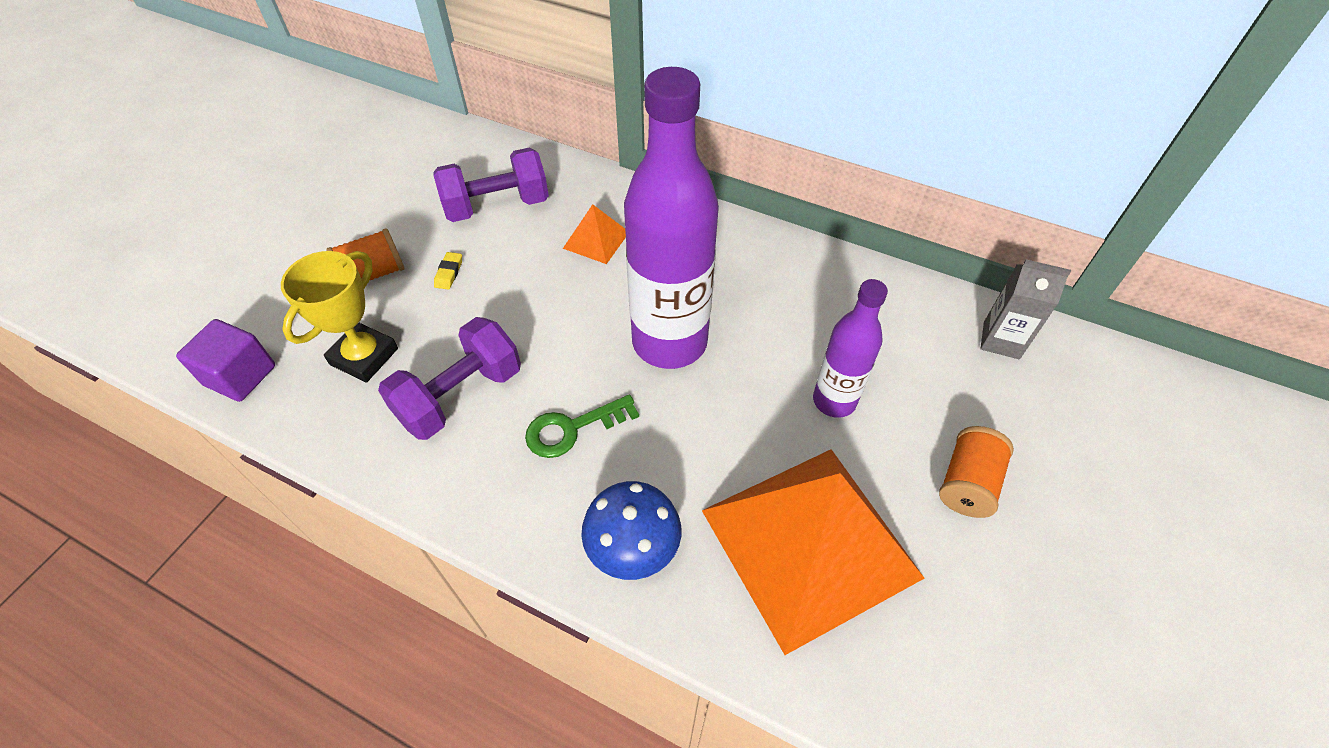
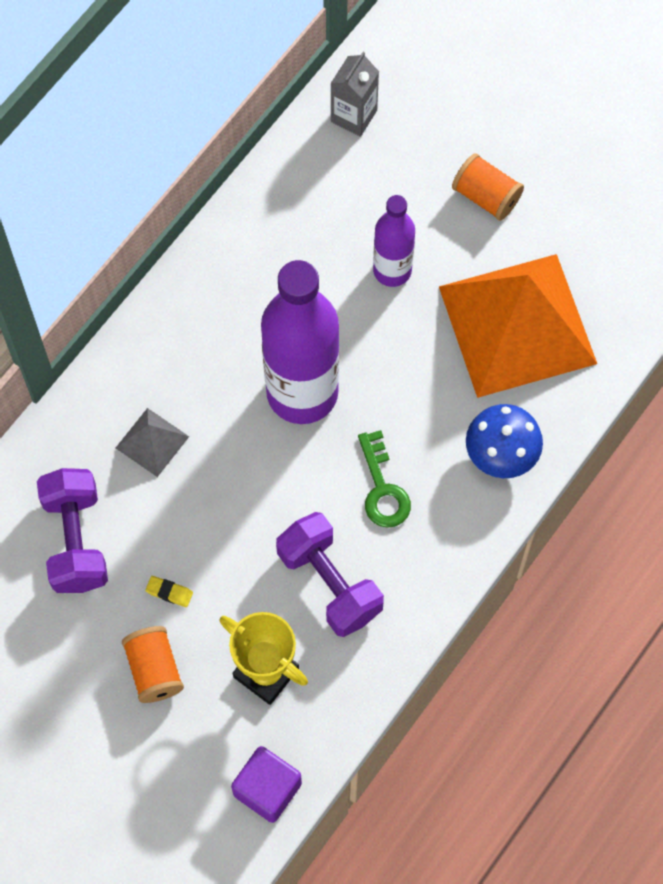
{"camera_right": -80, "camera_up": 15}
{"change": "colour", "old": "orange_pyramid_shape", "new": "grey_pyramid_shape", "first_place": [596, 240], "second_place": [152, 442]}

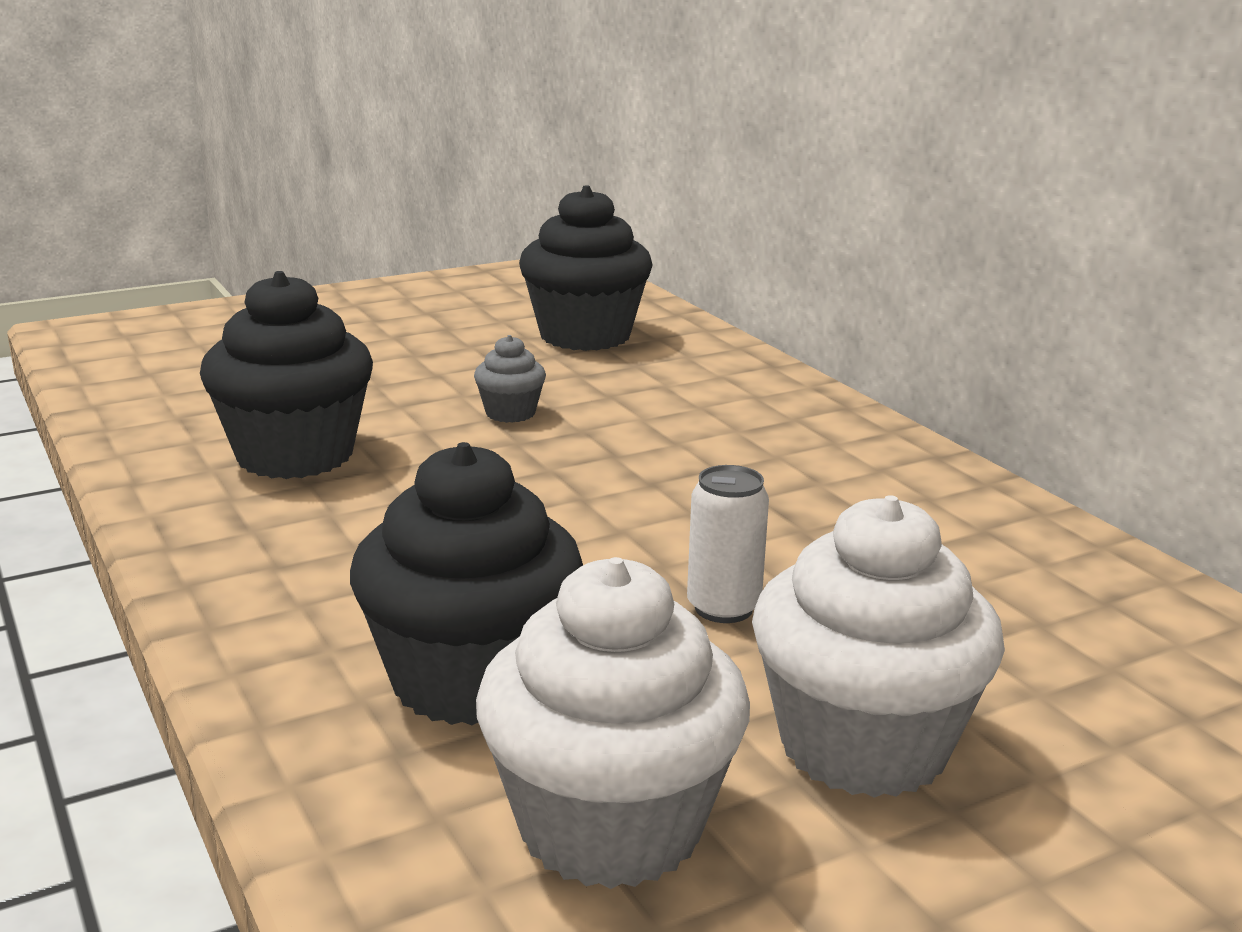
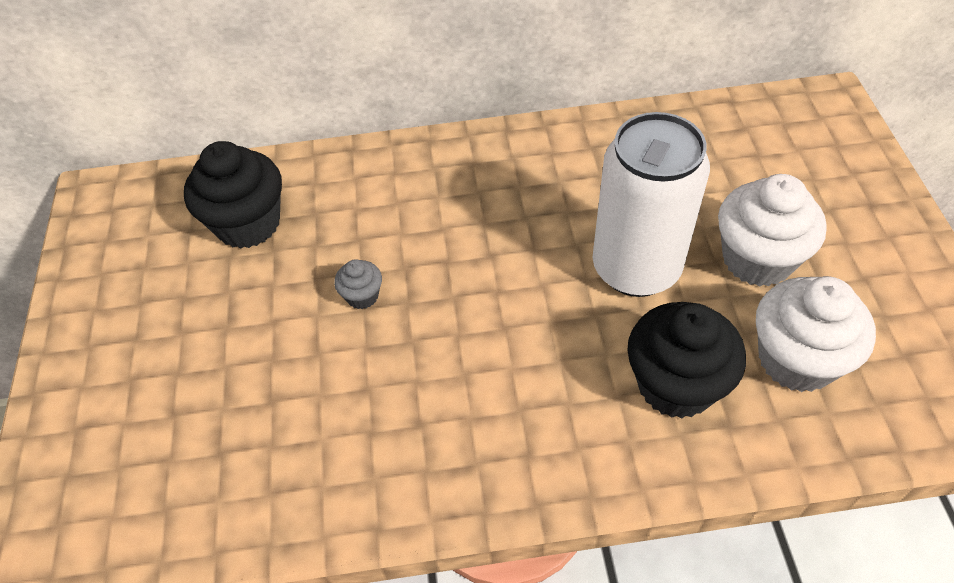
{"camera_right": -65, "camera_up": 30}
{"change": "missing", "old": "black_muffin", "first_place": [295, 455]}
{"change": "size", "old": "snow-white_tin", "first_place": [723, 608], "second_place": [636, 268], "factor": 2.46}

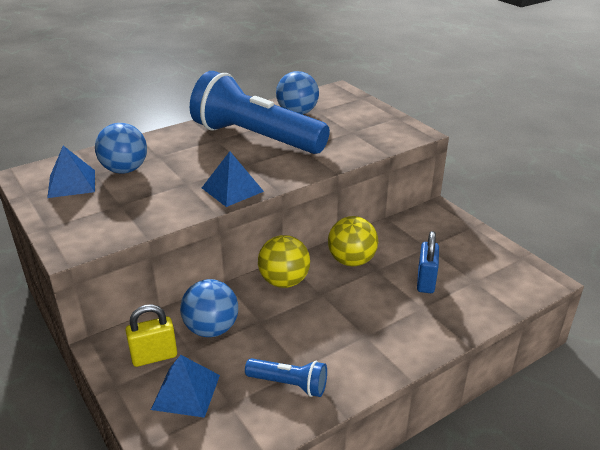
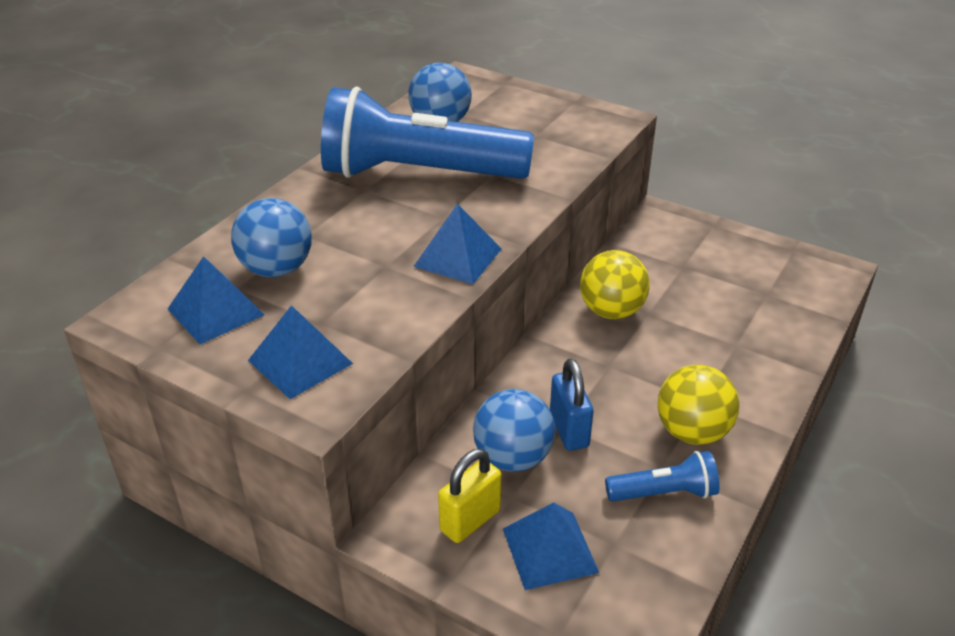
{"camera_right": -25, "camera_up": 5}
{"change": "appeared", "new": "cobalt_pyramid_shape", "second_place": [300, 362]}
{"change": "relocated", "old": "yellow_sphere", "first_place": [284, 281], "second_place": [692, 432]}
{"change": "relocated", "old": "cobalt_padlock", "first_place": [425, 281], "second_place": [569, 430]}

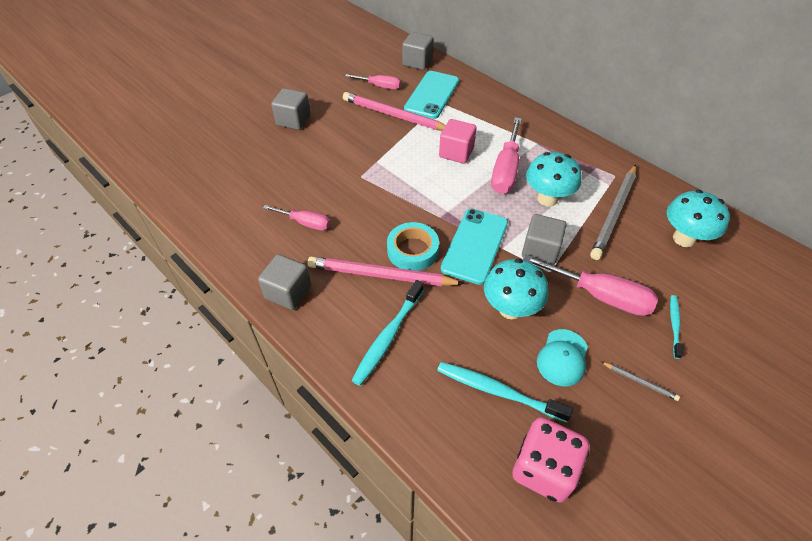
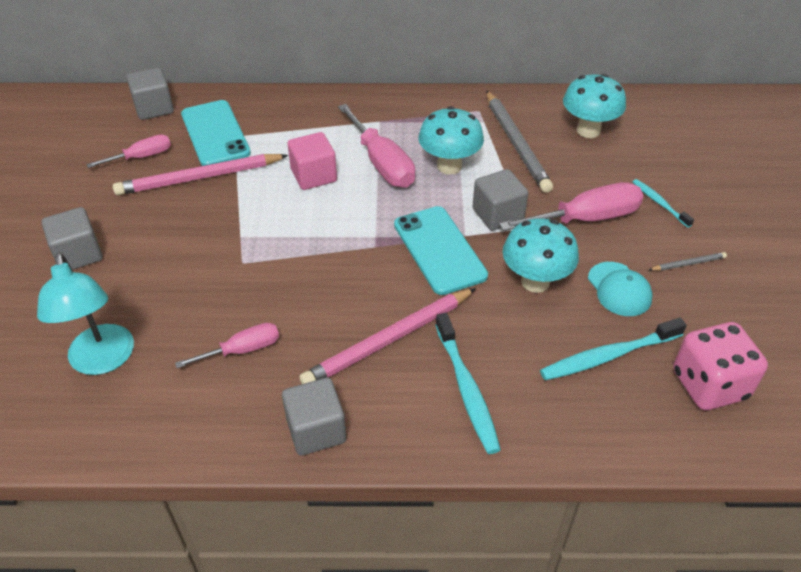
{"camera_right": -45, "camera_up": -5}
{"change": "missing", "old": "turquoise_roll_of_tape", "first_place": [412, 250]}
{"change": "appeared", "new": "turquoise_lamp", "second_place": [103, 361]}

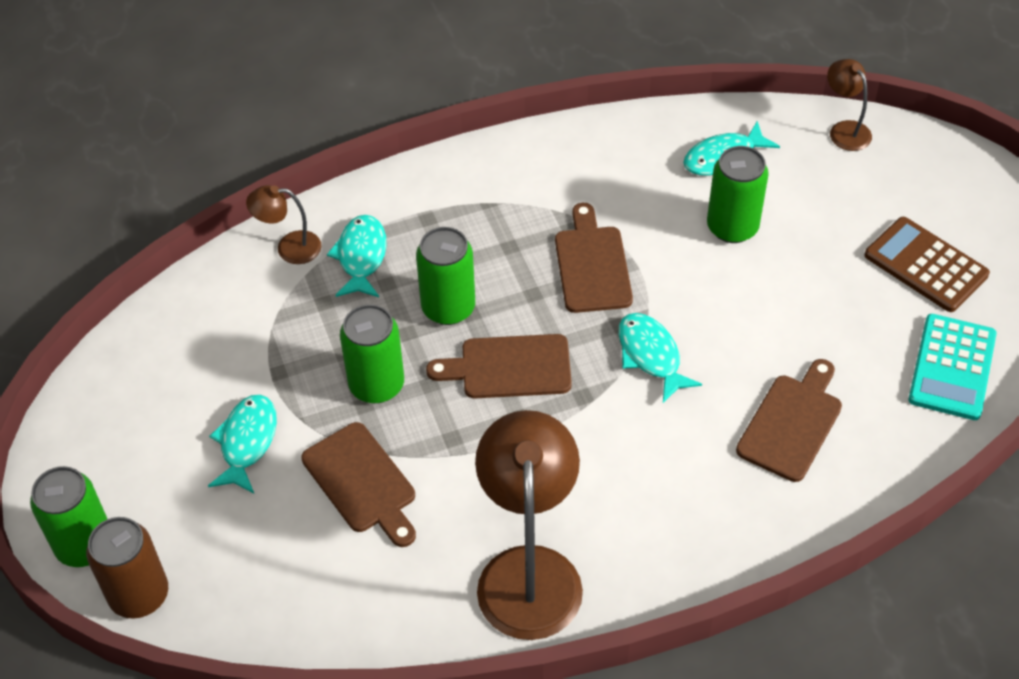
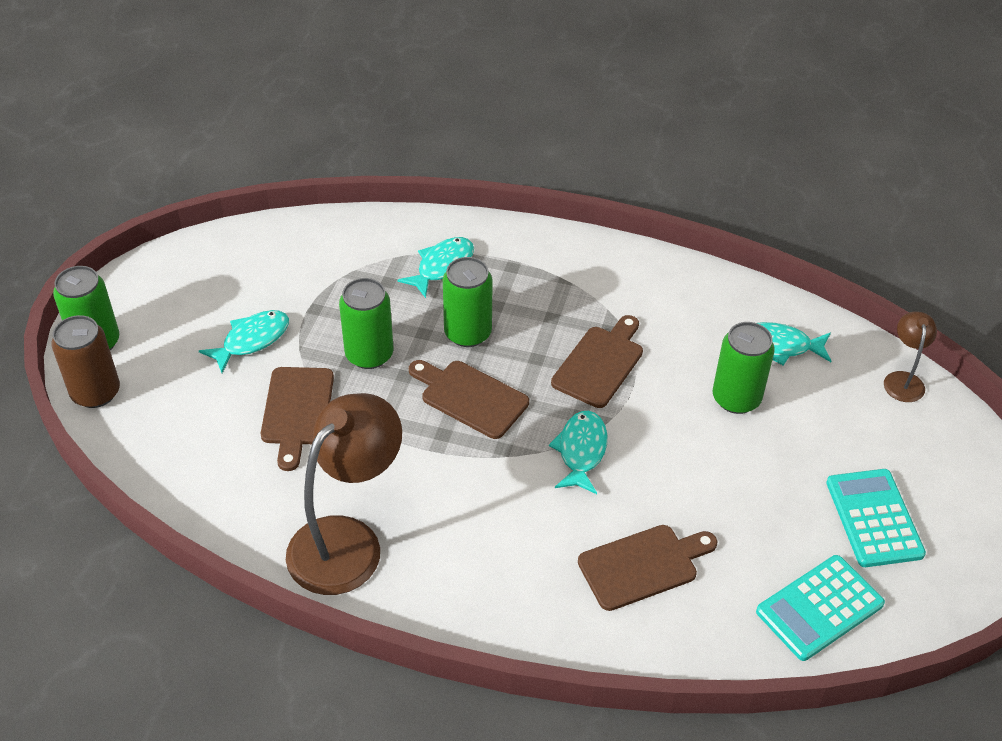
{"camera_right": 35, "camera_up": -5}
{"change": "missing", "old": "dark_brown_lamp", "first_place": [289, 248]}
{"change": "colour", "old": "dark_brown_calculator", "new": "turquoise_calculator", "first_place": [925, 265], "second_place": [874, 518]}

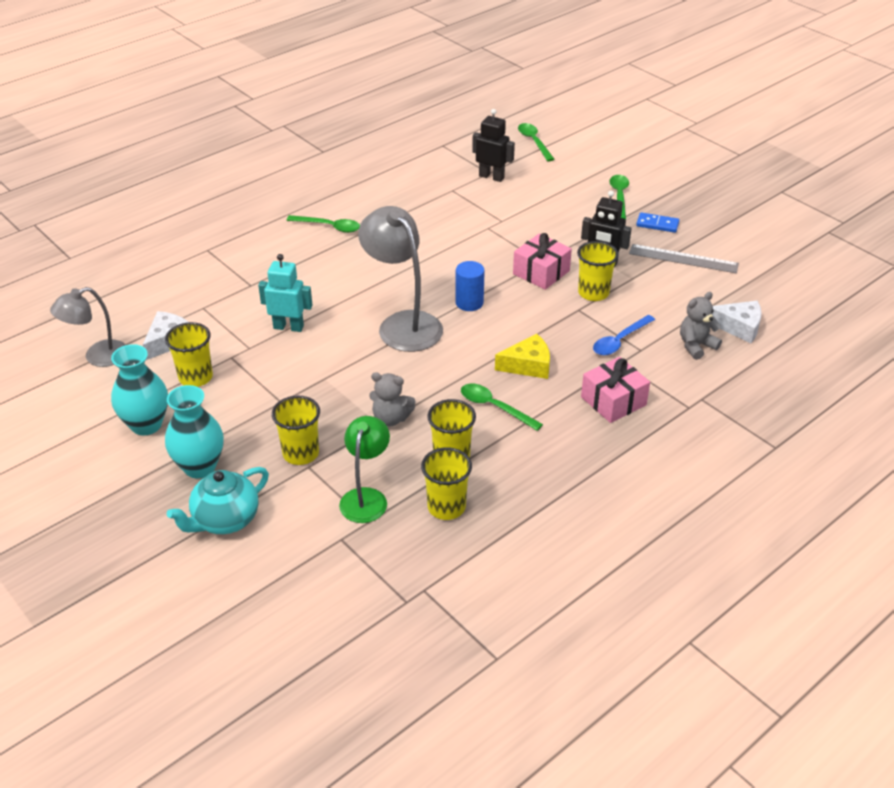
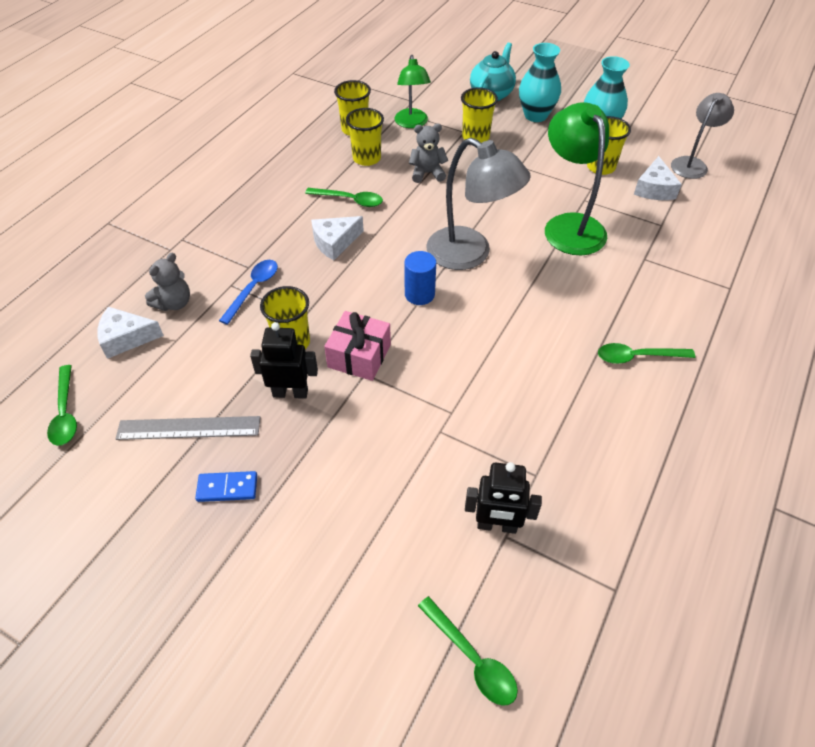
{"camera_right": 160, "camera_up": 10}
{"change": "missing", "old": "rosy_gift", "first_place": [613, 401]}
{"change": "relocated", "old": "emerald_teaspoon", "first_place": [619, 196], "second_place": [65, 413]}
{"change": "exchanged", "old": "turquoise_robot", "new": "emerald_lamp", "first_place": [288, 327], "second_place": [569, 225]}
{"change": "colour", "old": "yellow_piece_of_cheese", "new": "snow-white_piece_of_cheese", "first_place": [528, 365], "second_place": [335, 242]}

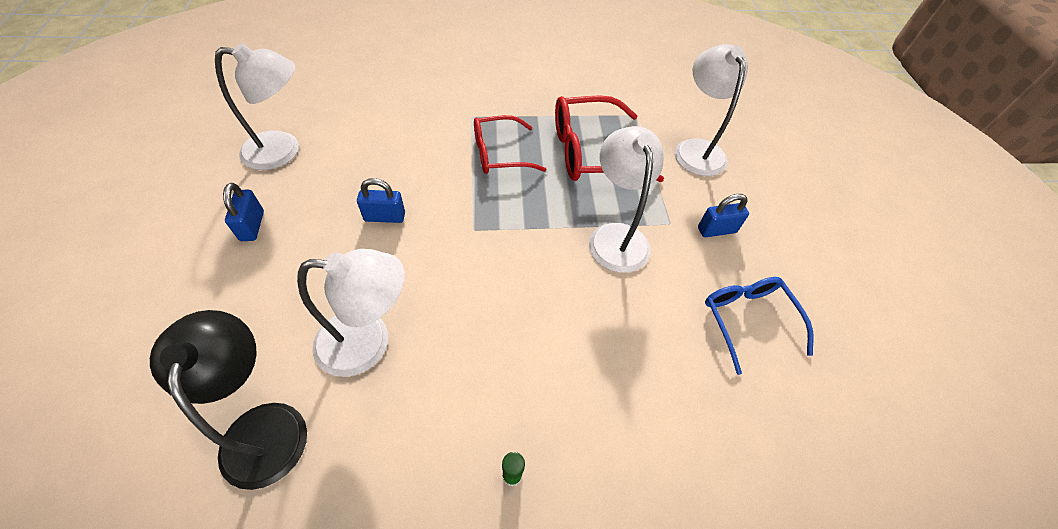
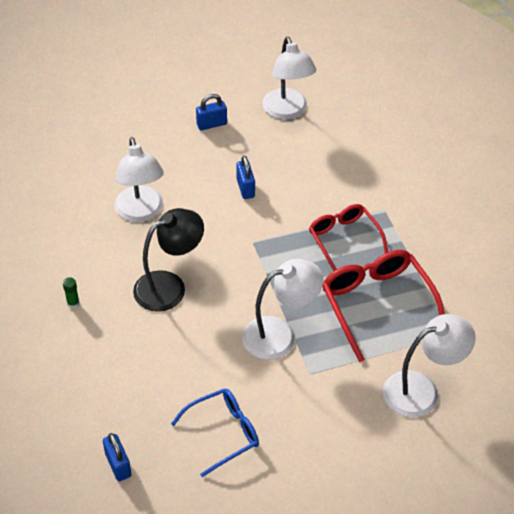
{"camera_right": 80, "camera_up": -5}
{"change": "relocated", "old": "black_lamp", "first_place": [264, 425], "second_place": [169, 286]}
{"change": "relocated", "old": "cobalt_padlock", "first_place": [716, 230], "second_place": [118, 465]}

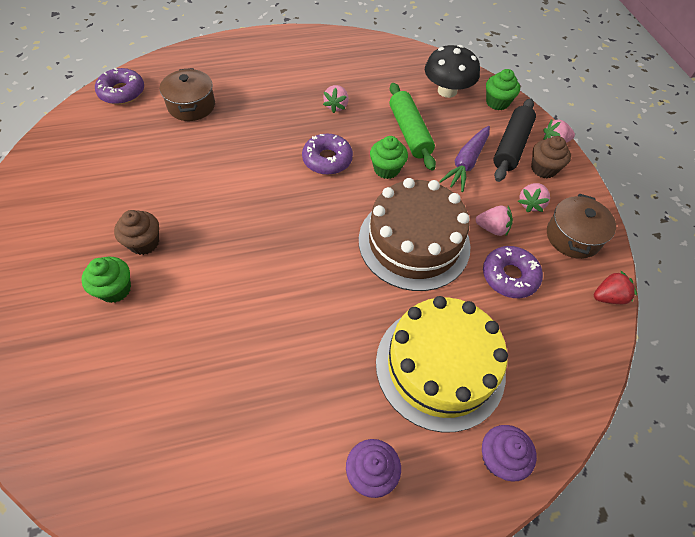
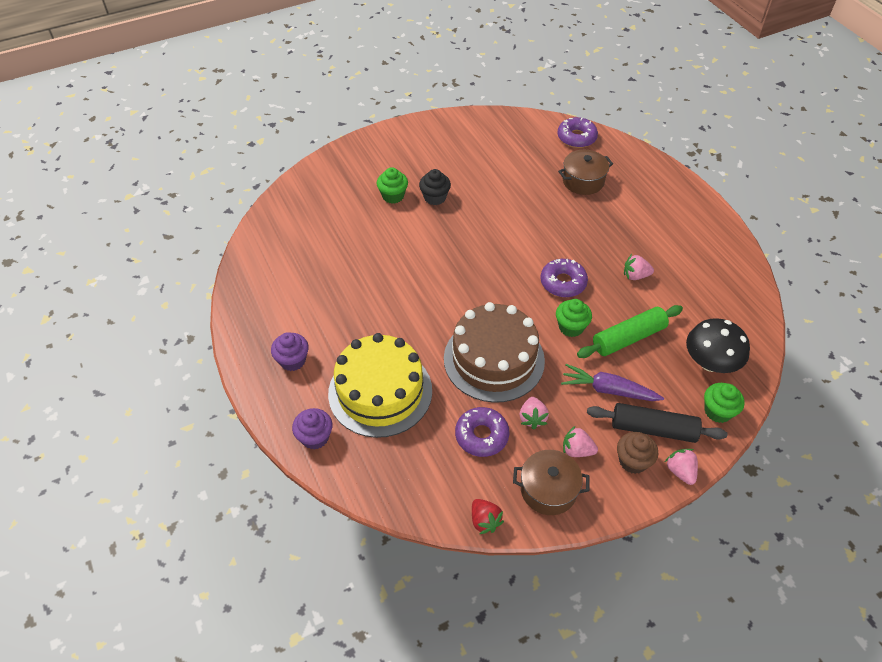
{"camera_right": 80, "camera_up": -5}
{"change": "colour", "old": "dark_brown_muffin", "new": "black_muffin", "first_place": [144, 243], "second_place": [435, 197]}

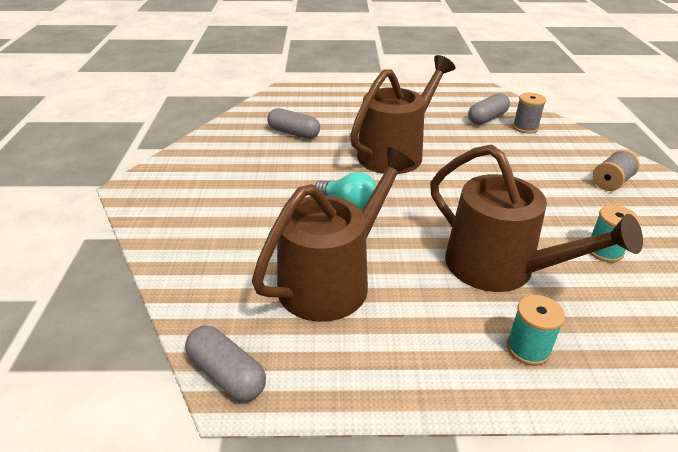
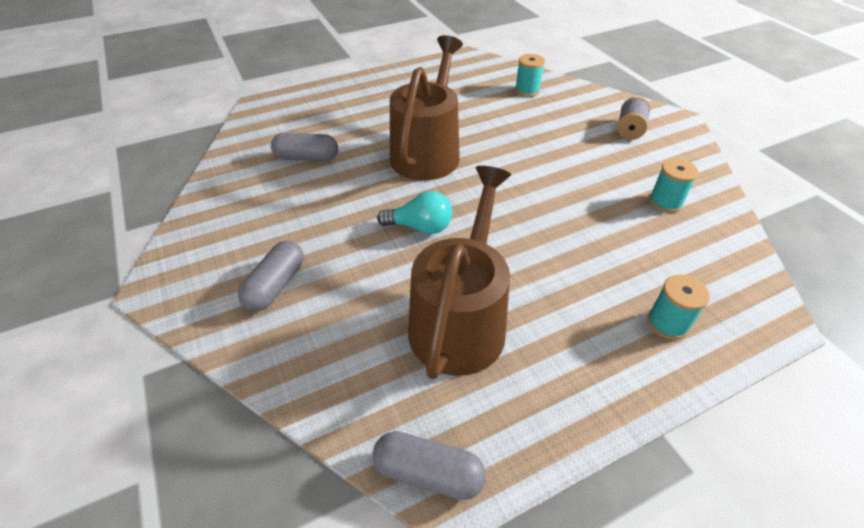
{"camera_right": -25, "camera_up": 10}
{"change": "missing", "old": "dark_brown_watering_pot", "first_place": [499, 267]}
{"change": "relocated", "old": "grey_capsule", "first_place": [487, 118], "second_place": [276, 285]}
{"change": "colour", "old": "grey_bobbin", "new": "turquoise_bobbin", "first_place": [525, 128], "second_place": [527, 90]}

